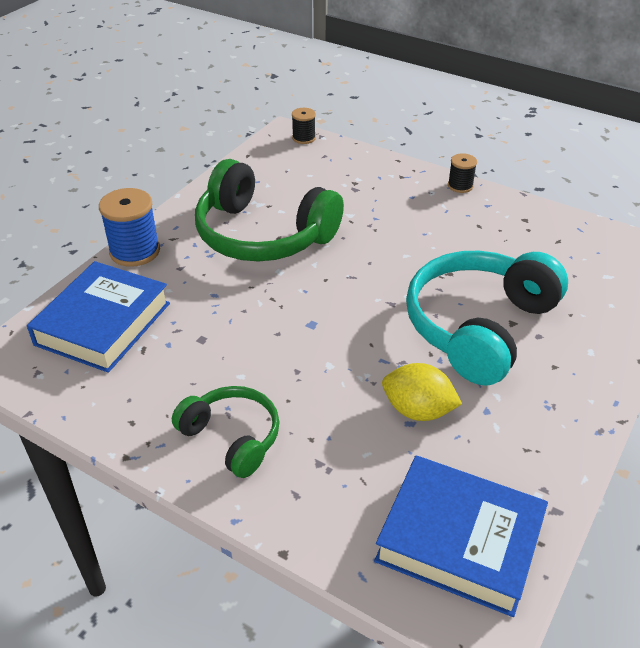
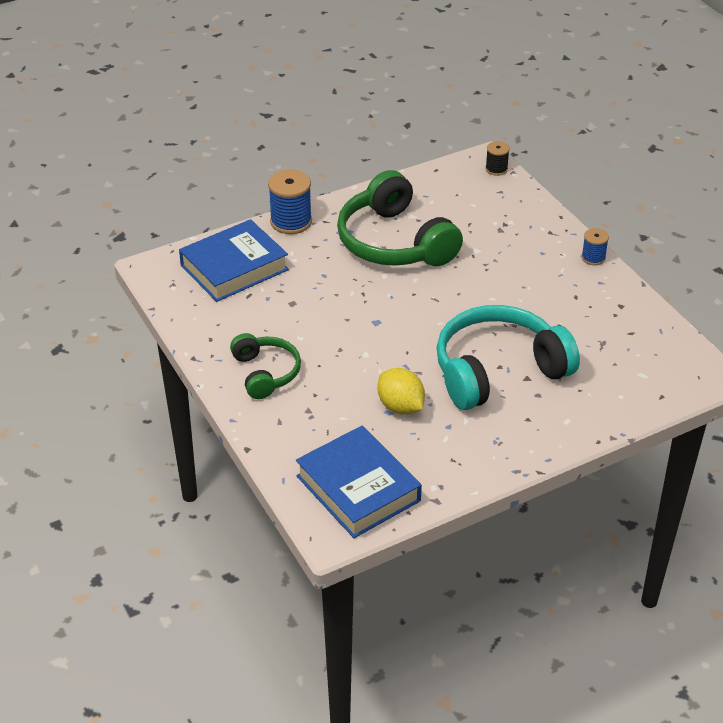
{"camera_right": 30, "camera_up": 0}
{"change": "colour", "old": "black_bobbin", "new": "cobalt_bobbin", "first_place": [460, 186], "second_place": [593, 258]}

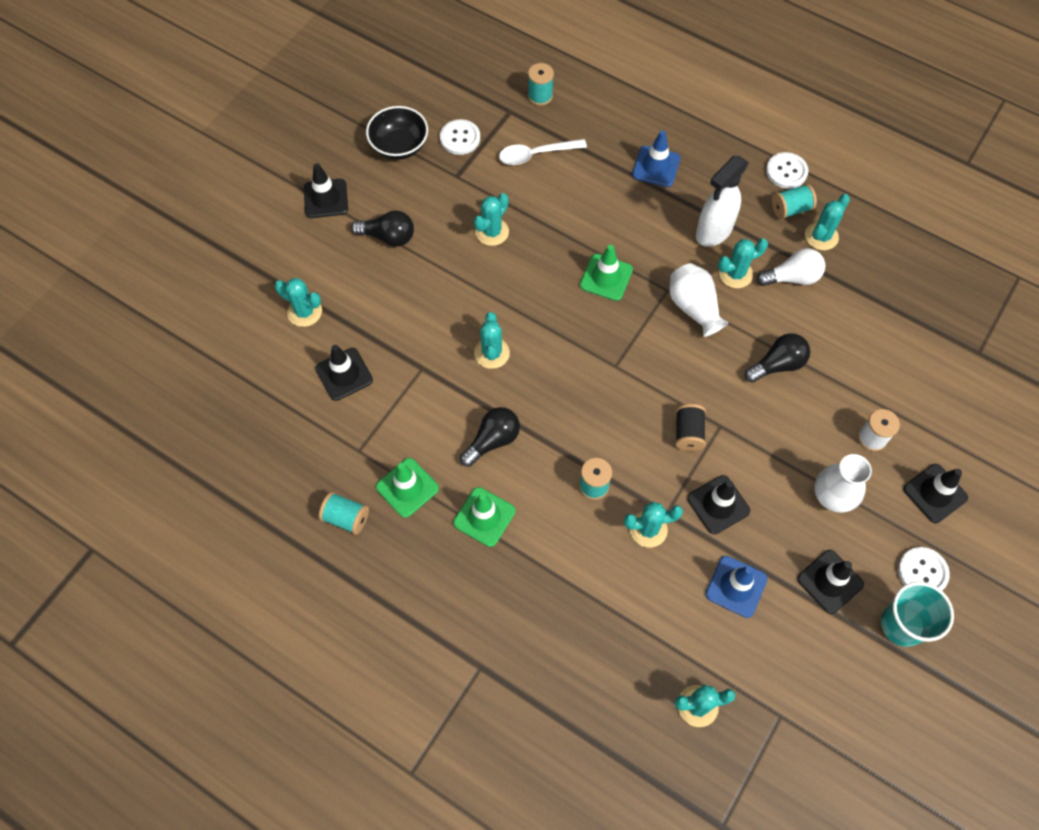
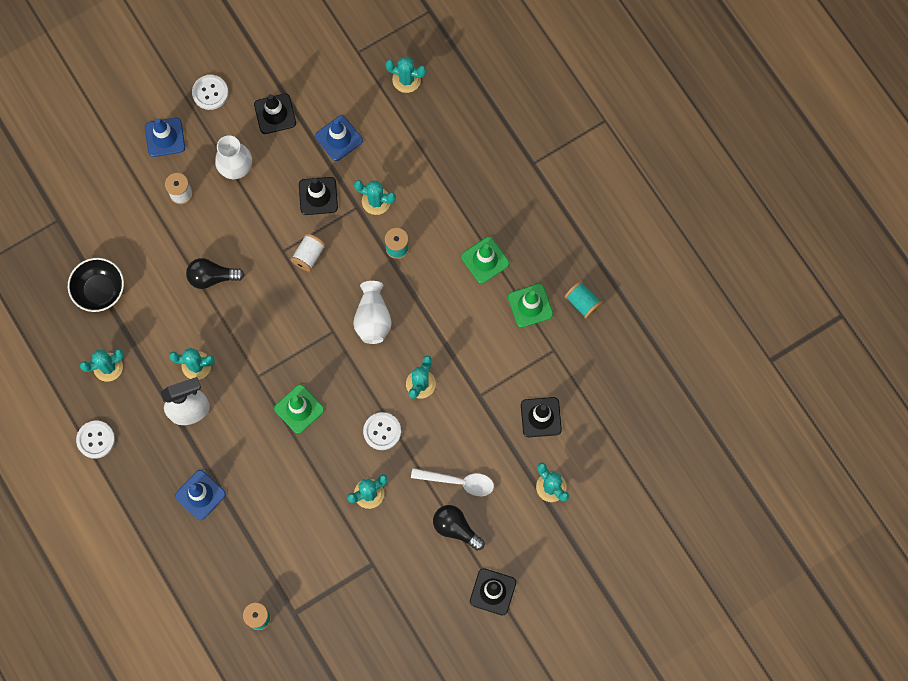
{"camera_right": -155, "camera_up": 10}
{"change": "missing", "old": "black_light_bulb", "first_place": [493, 440]}
{"change": "missing", "old": "snow-white_light_bulb", "first_place": [792, 277]}
{"change": "missing", "old": "turquoise_bobbin", "first_place": [791, 209]}
{"change": "missing", "old": "turquoise_tumbler", "first_place": [902, 624]}
{"change": "relocated", "old": "black_serving_bowl", "first_place": [399, 146], "second_place": [100, 290]}
{"change": "relocated", "old": "snow-white_button", "first_place": [460, 138], "second_place": [382, 431]}
{"change": "relocated", "old": "snow-white_teaspoon", "first_place": [535, 155], "second_place": [459, 482]}
{"change": "relocated", "old": "snow-white_flower_vase", "first_place": [693, 307], "second_place": [373, 319]}
{"change": "colour", "old": "black_bobbin", "new": "snow-white_bobbin", "first_place": [688, 433], "second_place": [309, 255]}
{"change": "colour", "old": "black_safety_cone", "new": "cobalt_safety_cone", "first_place": [935, 493], "second_place": [165, 137]}

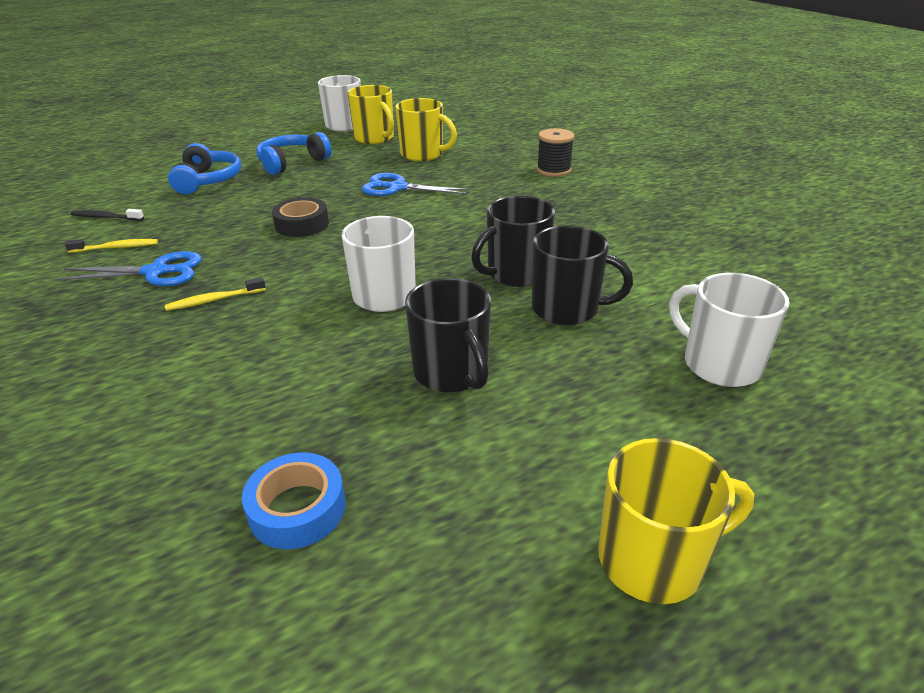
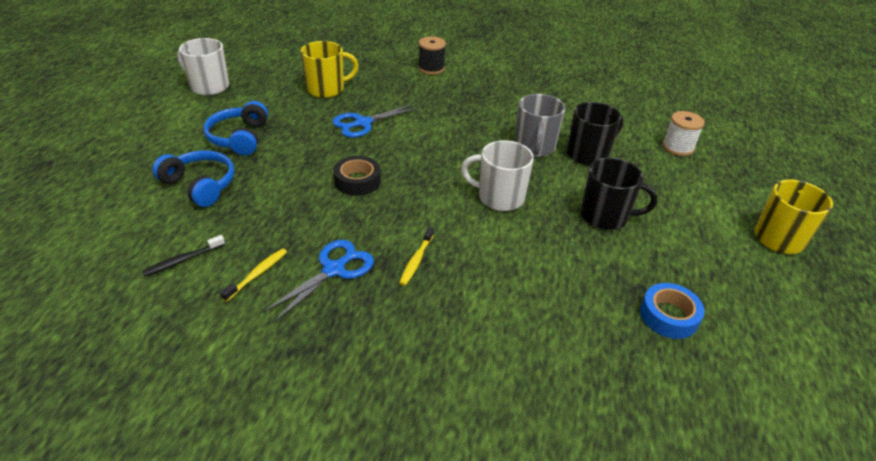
{"camera_right": -50, "camera_up": 5}
{"change": "missing", "old": "yellow_coffee_mug", "first_place": [375, 138]}
{"change": "exchanged", "old": "snow-white_coffee_mug", "new": "snow-white_bobbin", "first_place": [719, 364], "second_place": [677, 147]}
{"change": "colour", "old": "black_coffee_mug", "new": "grey_coffee_mug", "first_place": [516, 273], "second_place": [534, 147]}

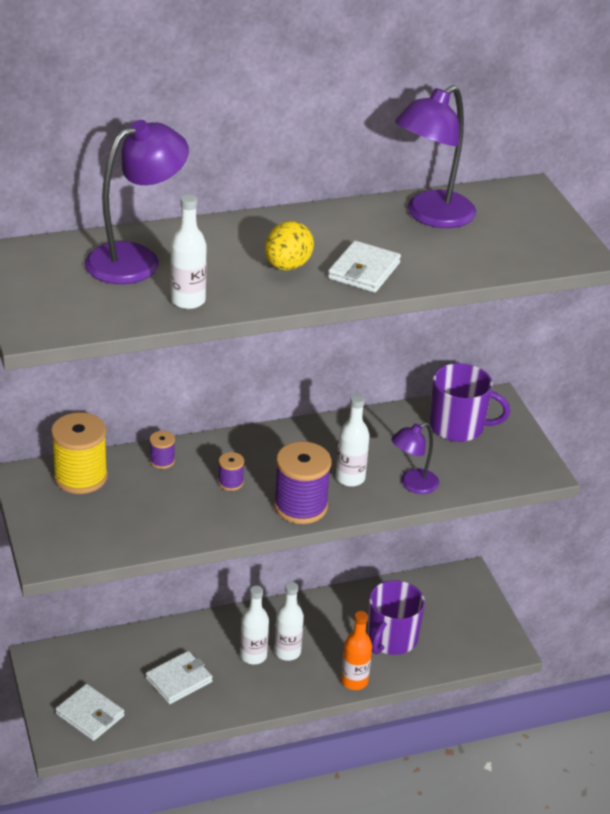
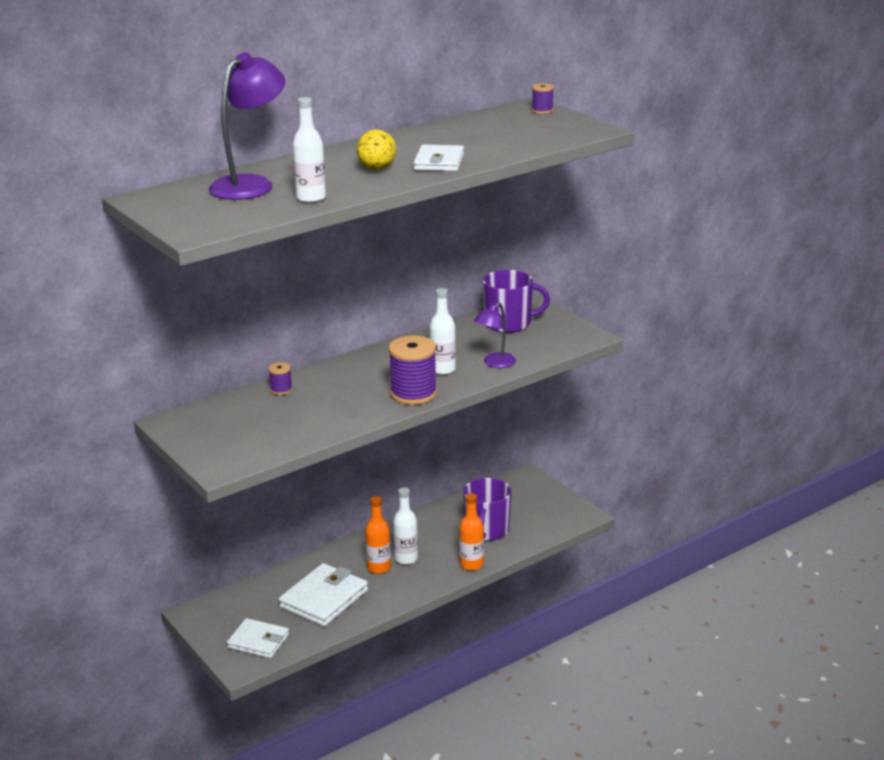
{"camera_right": -15, "camera_up": -10}
{"change": "missing", "old": "yellow_bobbin", "first_place": [80, 477]}
{"change": "missing", "old": "royal_purple_lamp", "first_place": [431, 216]}
{"change": "relocated", "old": "royal_purple_bobbin", "first_place": [230, 482], "second_place": [542, 110]}
{"change": "colour", "old": "snow-white_flask", "new": "orange_flask", "first_place": [253, 656], "second_place": [379, 568]}
{"change": "size", "old": "snow-white_billfold", "first_place": [179, 680], "second_place": [324, 599], "factor": 1.51}

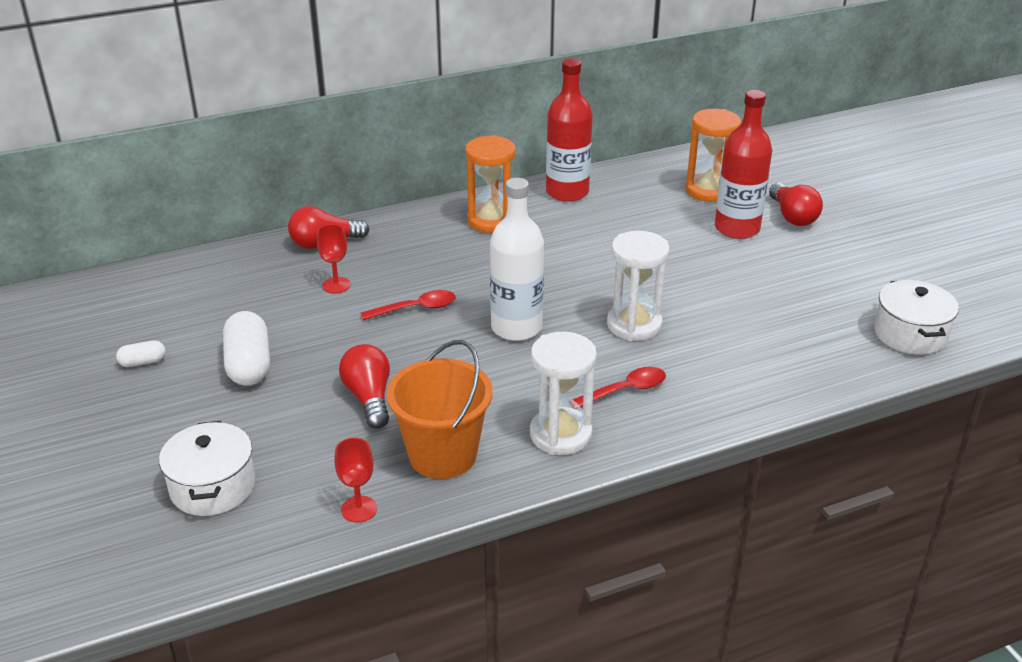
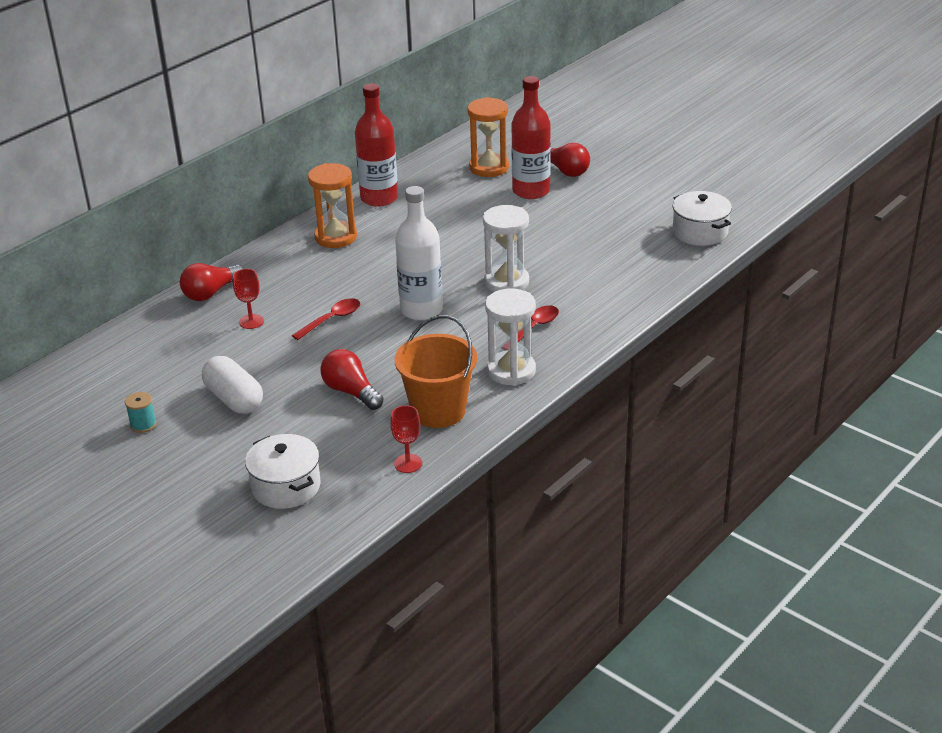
{"camera_right": -25, "camera_up": 0}
{"change": "exchanged", "old": "snow-white_capsule", "new": "turquoise_bobbin", "first_place": [143, 362], "second_place": [143, 425]}

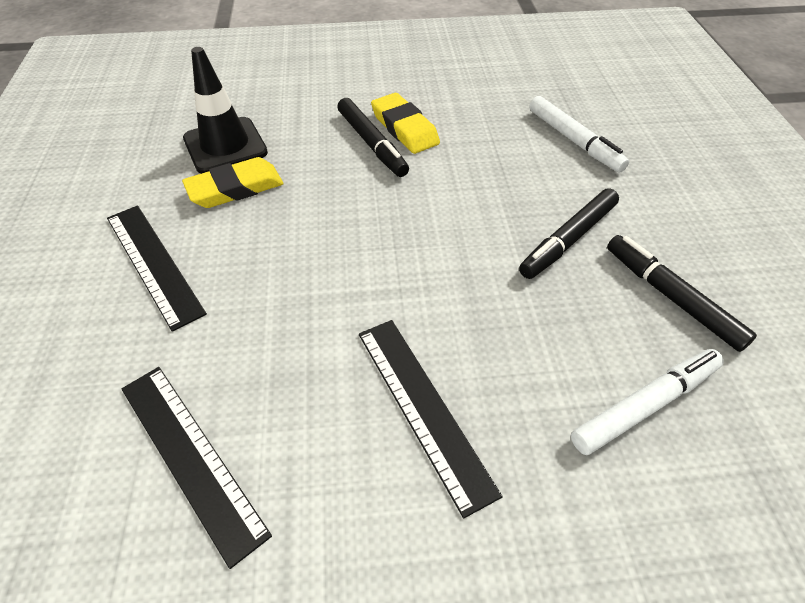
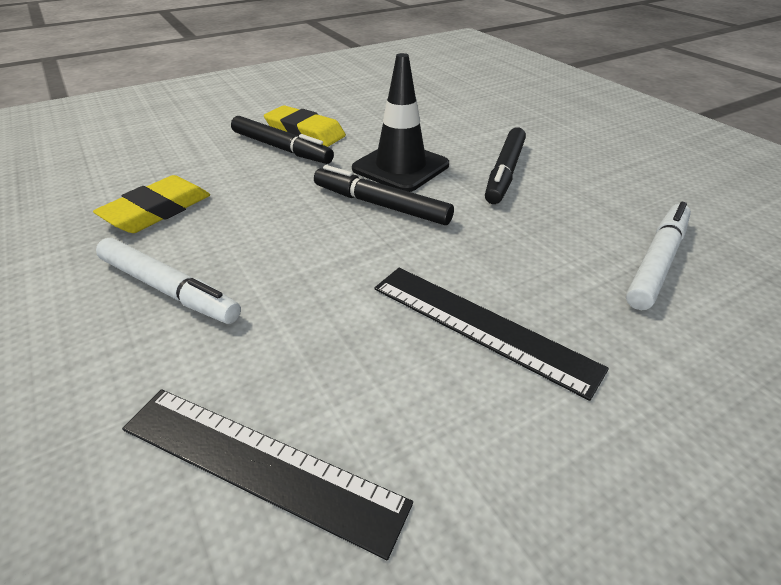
{"camera_right": -25, "camera_up": -10}
{"change": "missing", "old": "black_straightedge", "first_place": [153, 263]}
{"change": "relocated", "old": "black_safety_cone", "first_place": [225, 146], "second_place": [400, 167]}
{"change": "relocated", "old": "snow-white_marker", "first_place": [574, 141], "second_place": [169, 289]}
{"change": "relocated", "old": "black_marker", "first_place": [671, 297], "second_place": [381, 205]}

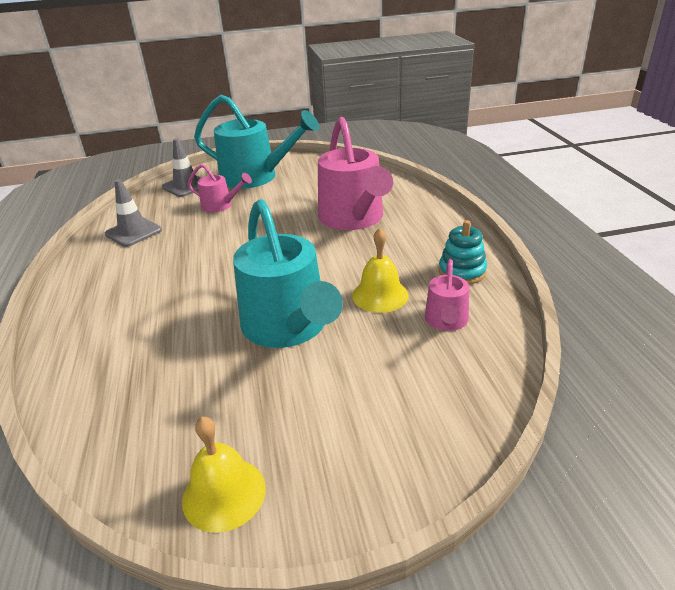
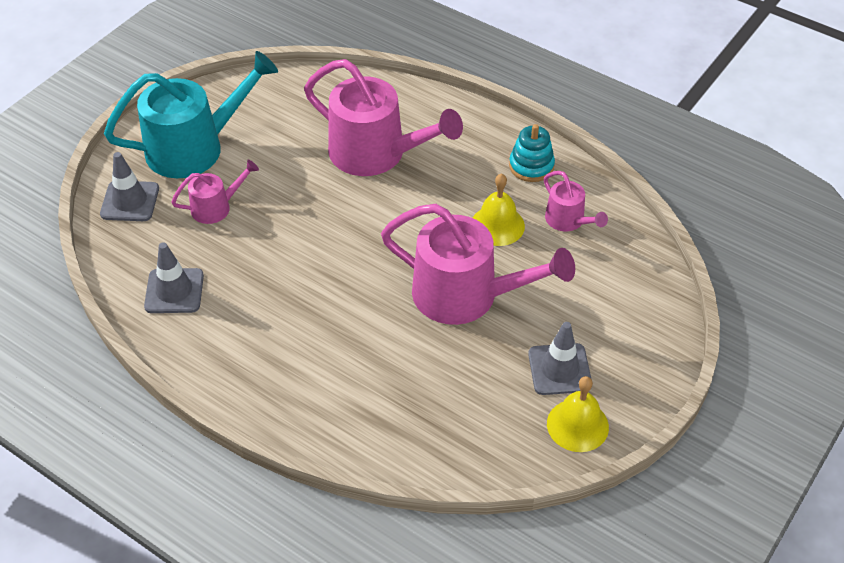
{"camera_right": -45, "camera_up": 15}
{"change": "appeared", "new": "grey_safety_cone", "second_place": [559, 369]}
{"change": "colour", "old": "turquoise_watering_pot", "new": "rosy_watering_pot", "first_place": [288, 327], "second_place": [466, 295]}

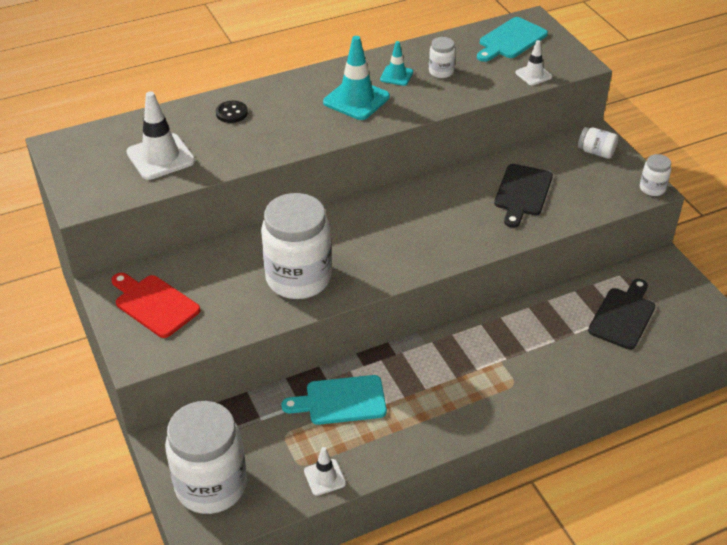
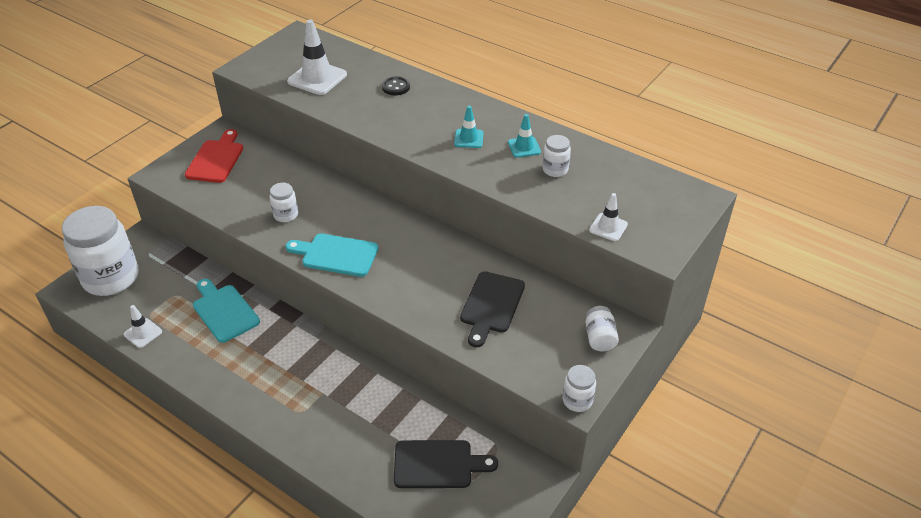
{"camera_right": 60, "camera_up": 0}
{"change": "relocated", "old": "turquoise_bread_board", "first_place": [510, 40], "second_place": [336, 255]}
{"change": "spun", "old": "black_bread_board", "first_place": [522, 193], "second_place": [491, 305], "degrees": -60}
{"change": "size", "old": "snow-white_preserve_jar", "first_place": [298, 278], "second_place": [286, 215], "factor": 0.44}
{"change": "size", "old": "turquoise_safety_cone", "first_place": [356, 100], "second_place": [468, 139], "factor": 0.56}

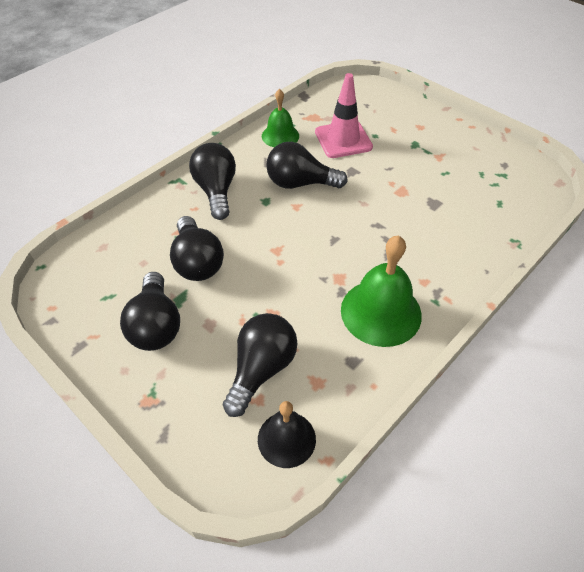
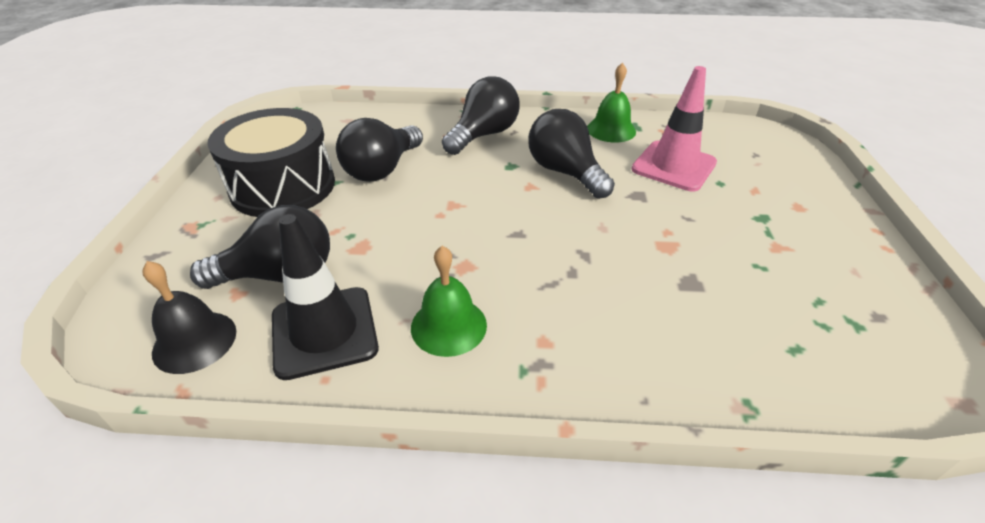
{"camera_right": 50, "camera_up": -10}
{"change": "appeared", "new": "black_safety_cone", "second_place": [324, 332]}
{"change": "exchanged", "old": "black_light_bulb", "new": "black_drum", "first_place": [156, 325], "second_place": [283, 186]}
{"change": "size", "old": "emerald_bell", "first_place": [381, 312], "second_place": [448, 326], "factor": 0.62}

